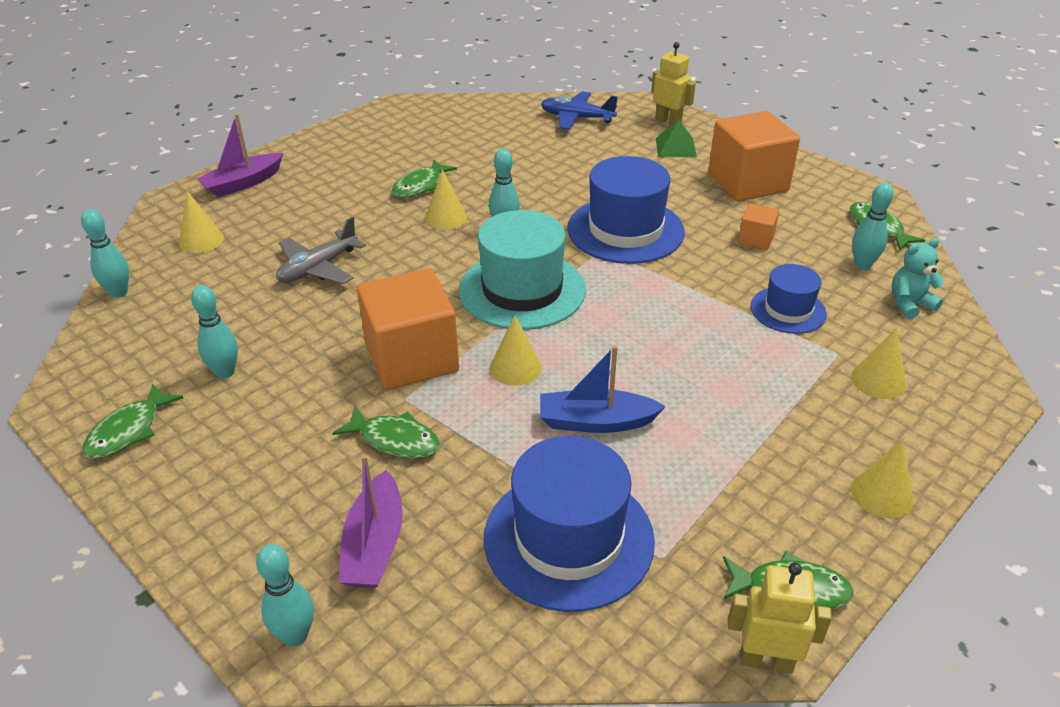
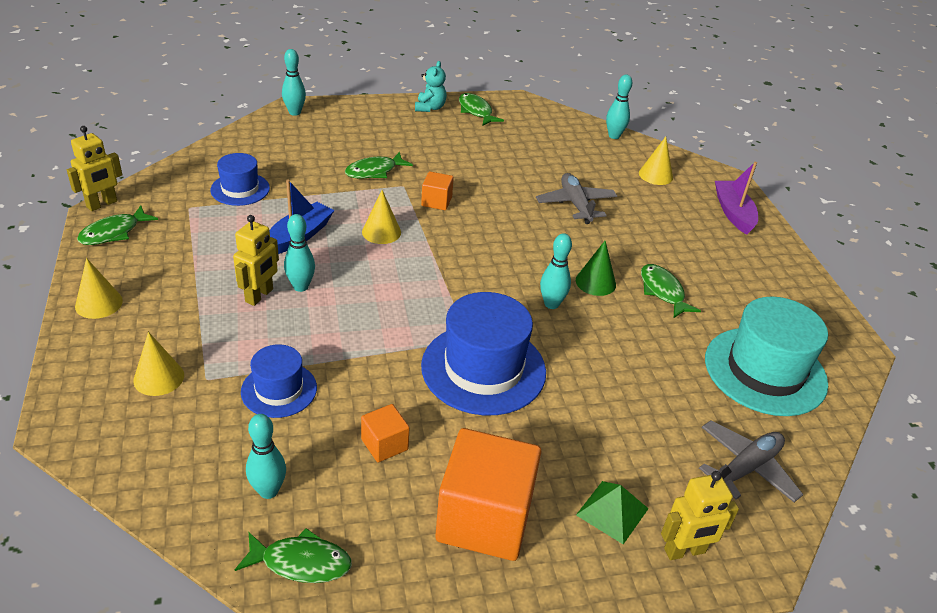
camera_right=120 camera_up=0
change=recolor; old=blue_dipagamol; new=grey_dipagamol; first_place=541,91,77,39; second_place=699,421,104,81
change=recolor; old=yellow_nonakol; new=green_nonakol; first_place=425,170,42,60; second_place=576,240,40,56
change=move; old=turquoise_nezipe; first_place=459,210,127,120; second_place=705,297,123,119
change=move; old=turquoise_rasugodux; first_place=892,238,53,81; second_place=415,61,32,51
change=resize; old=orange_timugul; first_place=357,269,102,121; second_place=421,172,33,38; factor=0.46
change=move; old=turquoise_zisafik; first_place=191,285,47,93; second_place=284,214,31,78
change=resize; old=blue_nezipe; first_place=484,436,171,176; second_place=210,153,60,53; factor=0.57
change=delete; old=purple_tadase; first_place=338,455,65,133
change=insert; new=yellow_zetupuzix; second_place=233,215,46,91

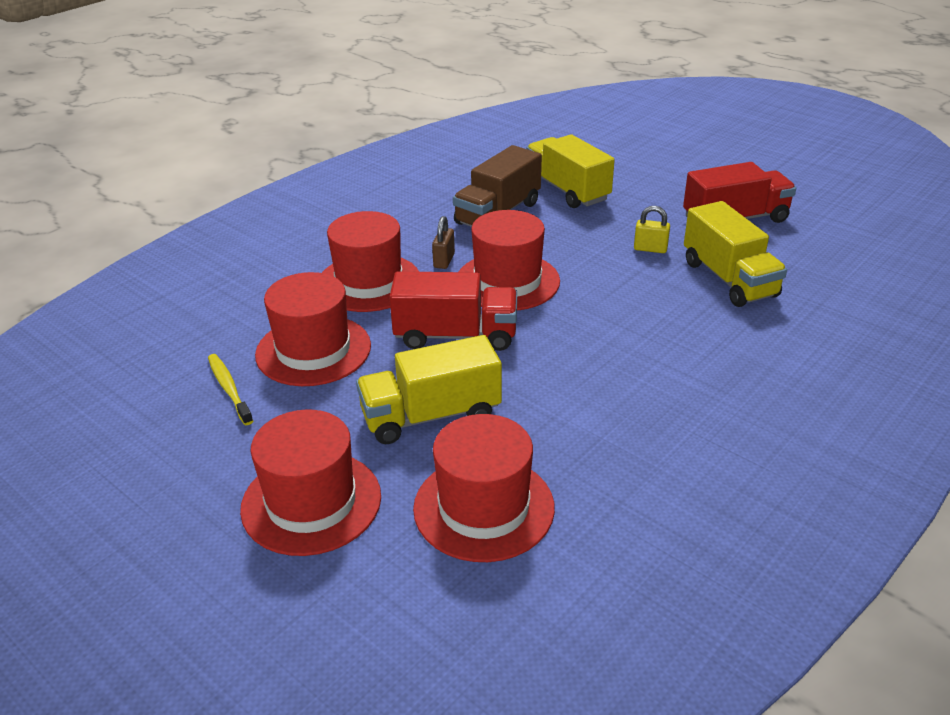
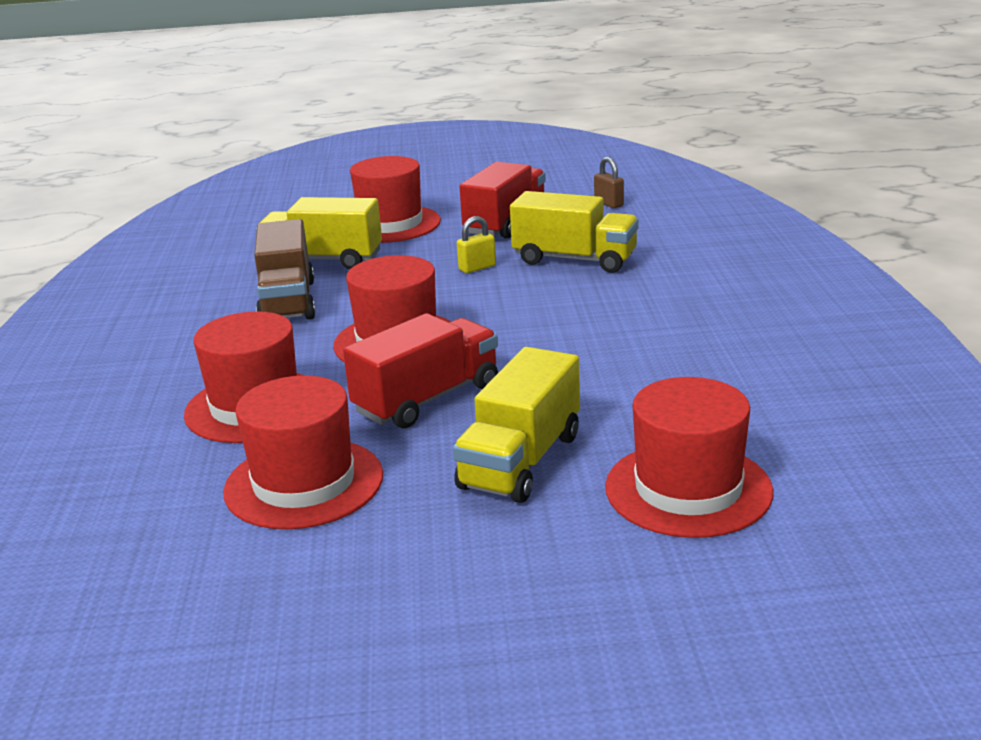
camera_right=-45 camera_up=-10
change=move; old=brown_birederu; first_place=432,216,23,53; second_place=594,157,30,51
change=delete; old=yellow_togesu; first_place=208,354,45,71
change=move; old=red_nezipe; first_place=240,410,141,146; second_place=350,156,91,87

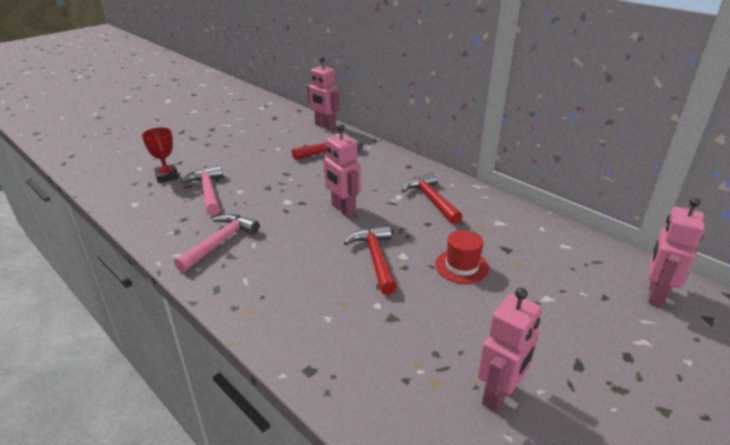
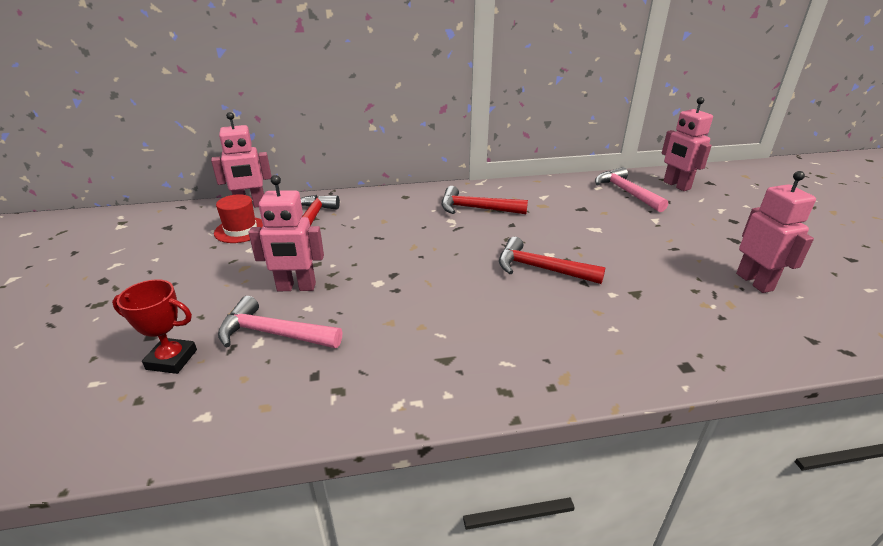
camera_right=-55 camera_up=0
change=move; old=pink_zetupuzix; first_place=323,124,38,92; second_place=248,175,76,116
change=move; old=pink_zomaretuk; first_place=174,214,85,58; second_place=595,167,73,45
change=move; old=red_nezipe; first_place=435,230,54,54; second_place=214,194,49,49

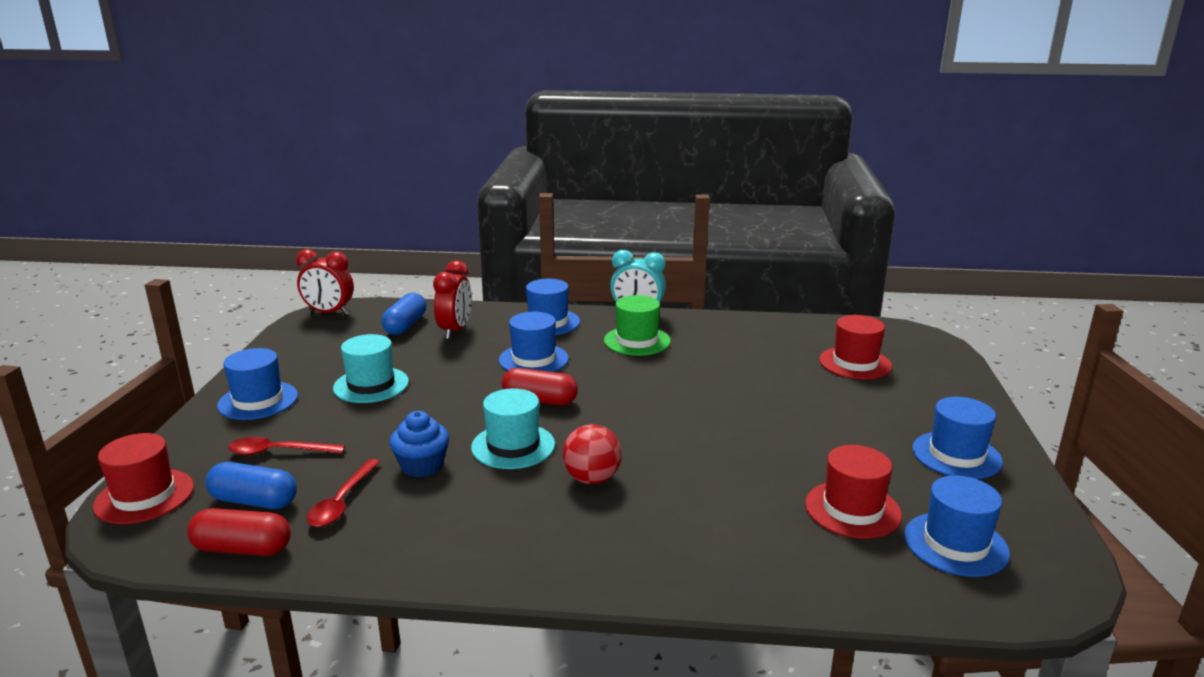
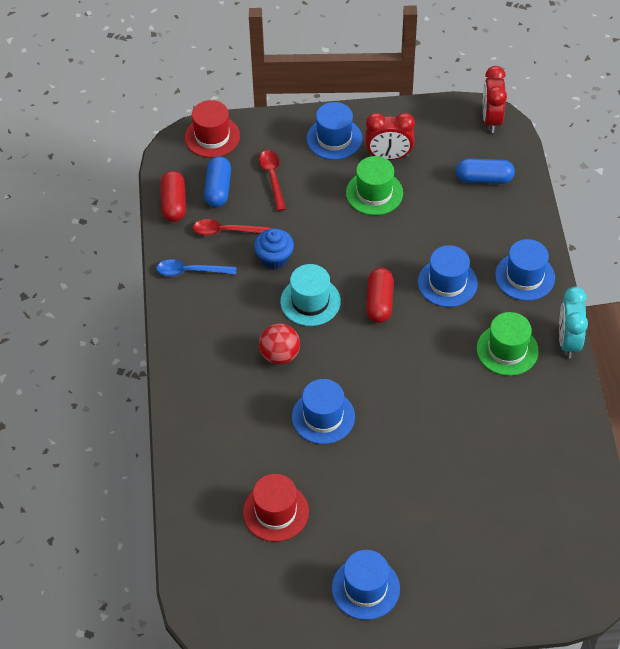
camera_right=80 camera_up=30
change=move; old=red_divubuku; first_place=433,261,39,78; second_place=365,113,50,47
change=delete; old=red_nezipe; first_place=819,315,73,65
change=recolor; old=turquoise_nezipe; new=green_nezipe; first_place=333,334,76,69; second_place=346,156,57,59
change=move; old=blue_nezipe; first_place=904,475,106,102; second_place=292,379,63,65
change=insert; new=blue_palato; second_place=156,259,80,18

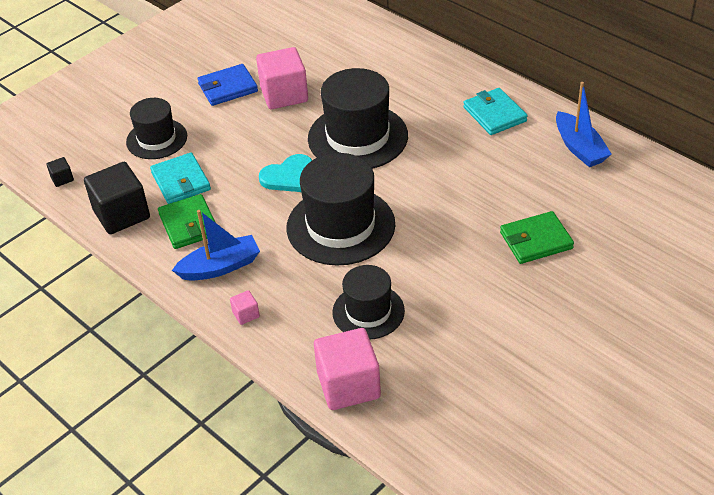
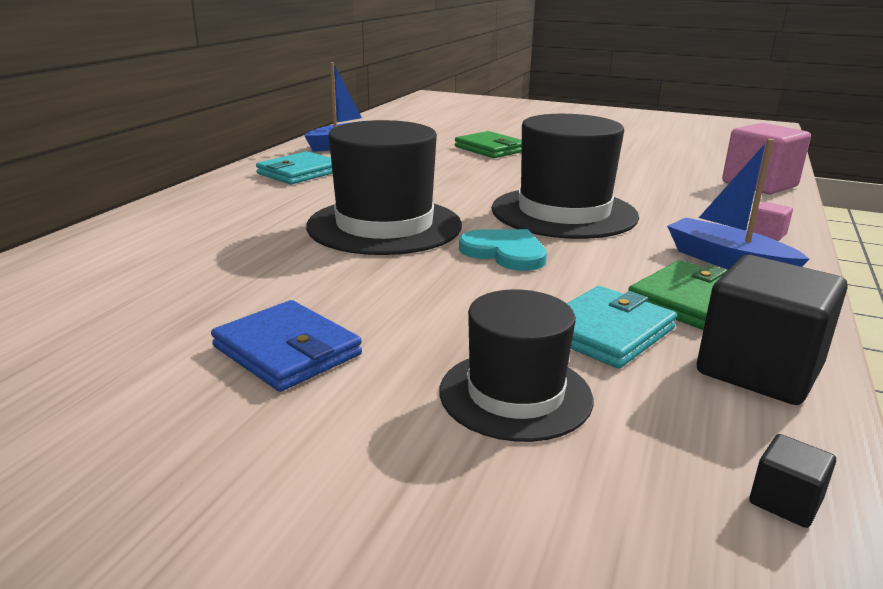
camera_right=-115 camera_up=-20
change=delete; old=pink_timugul; first_place=256,47,52,62
change=delete; old=black_nezipe; first_place=332,265,73,74

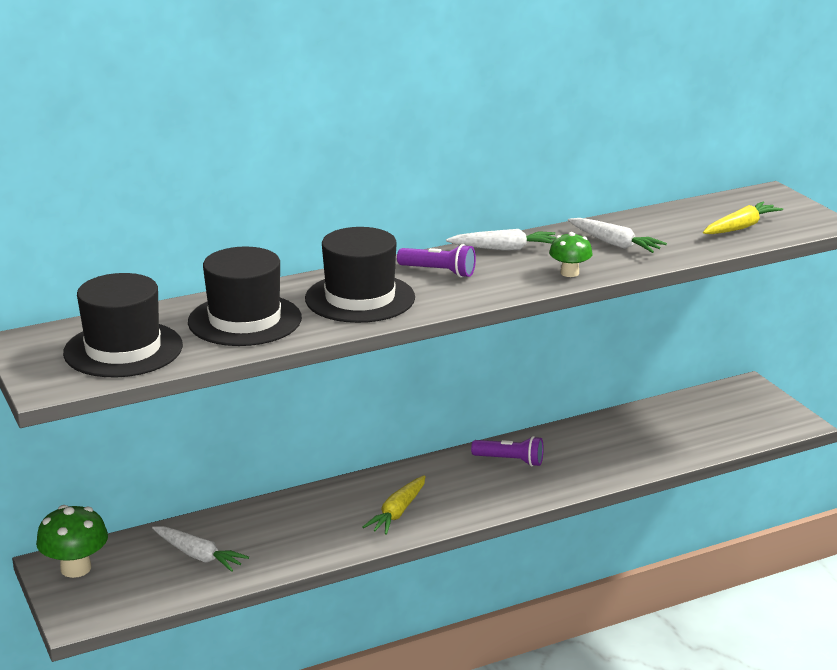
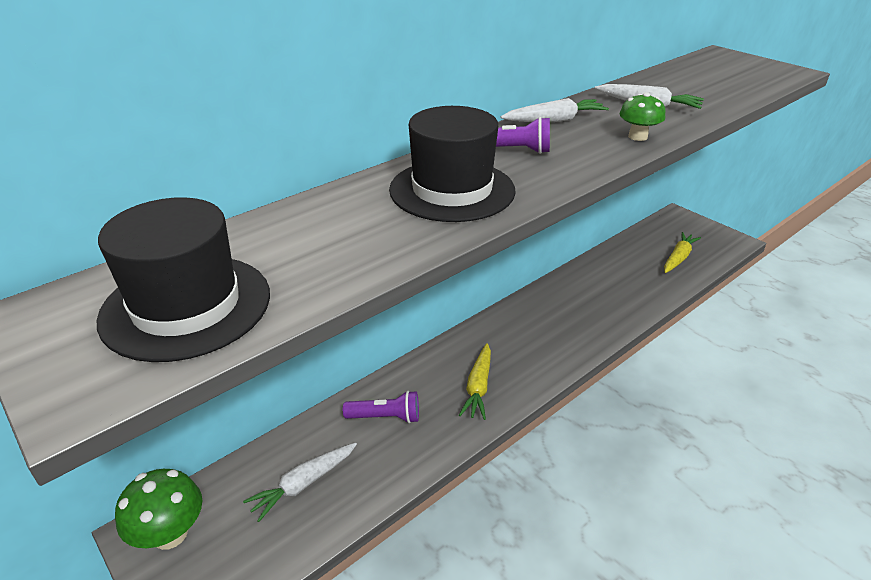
camera_right=-15 camera_up=10
change=move; old=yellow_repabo; first_place=703,201,80,33; second_place=664,232,37,41
change=delete; old=black_nezipe; first_place=188,246,114,100
change=move; old=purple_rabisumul; first_place=471,436,73,30; second_place=343,391,76,32
change=rotate; old=white_repabo; first_place=152,526,97,46; second_place=243,442,114,80; degrees=120

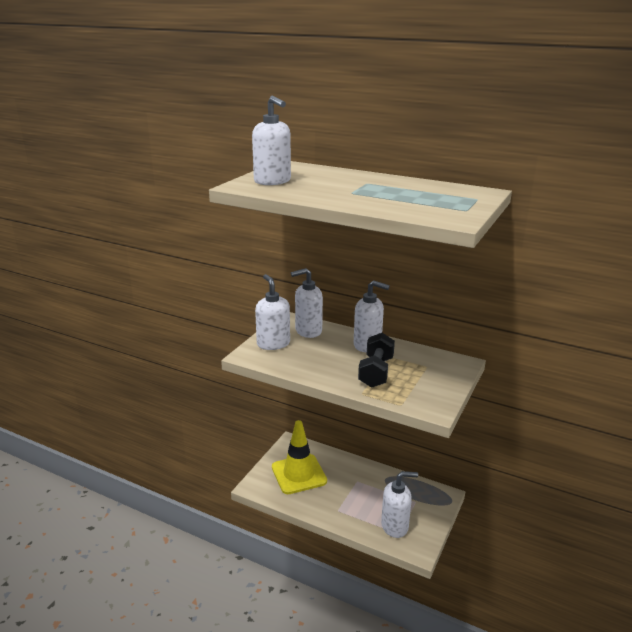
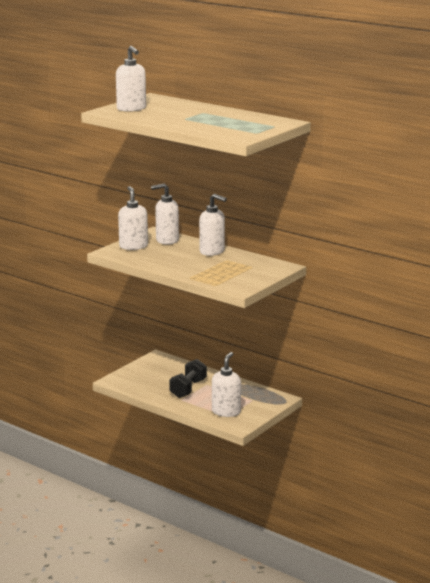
camera_right=10 camera_up=-5
change=move; old=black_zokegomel; first_place=358,333,37,55; second_place=169,359,38,39
change=delete; old=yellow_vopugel; first_place=272,420,55,74
change=rotate; old=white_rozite; first_place=381,471,37,67; second_place=212,352,29,65; degrees=-75

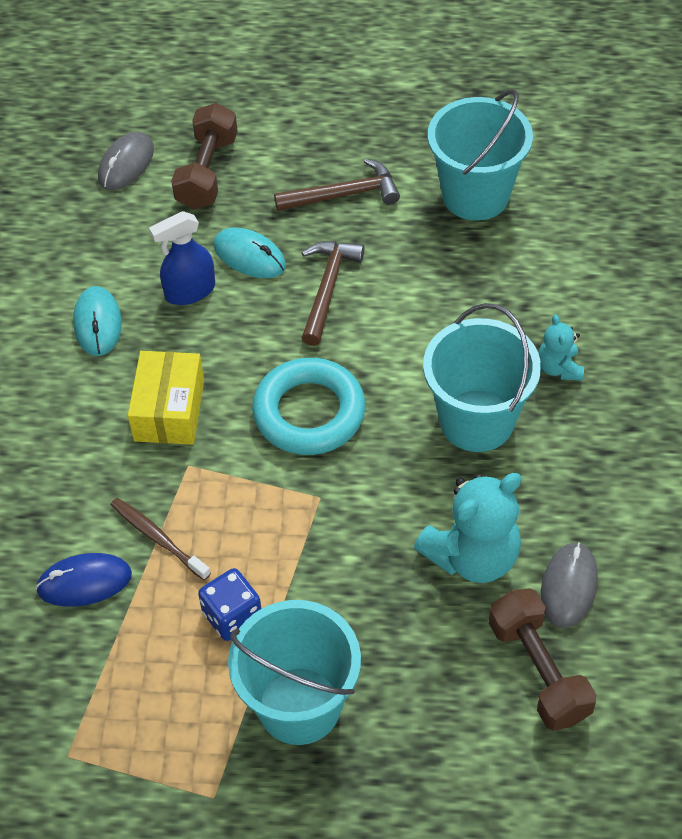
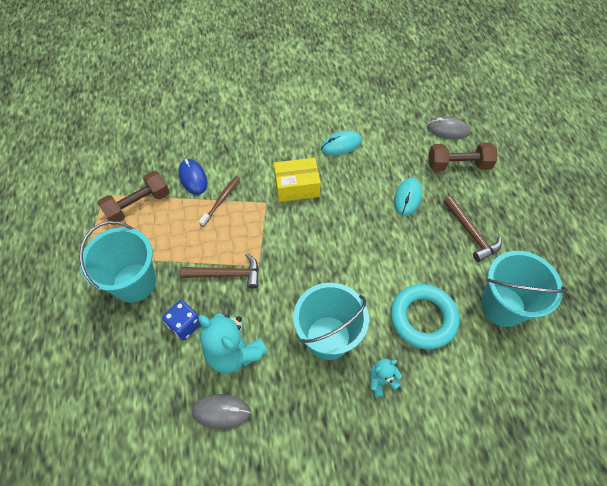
camera_right=75 camera_up=5
change=delete; old=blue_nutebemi; first_place=149,211,66,94
change=move; old=brown_zomaretuk; first_place=302,241,62,105; second_place=181,253,78,36
change=move; old=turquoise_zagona; first_place=252,358,114,97; second_place=390,284,69,65
change=move; old=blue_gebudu; first_place=198,568,63,73; second_place=162,300,39,40
change=move; old=brown_zokegomel; first_place=489,588,108,143; second_place=97,171,73,54

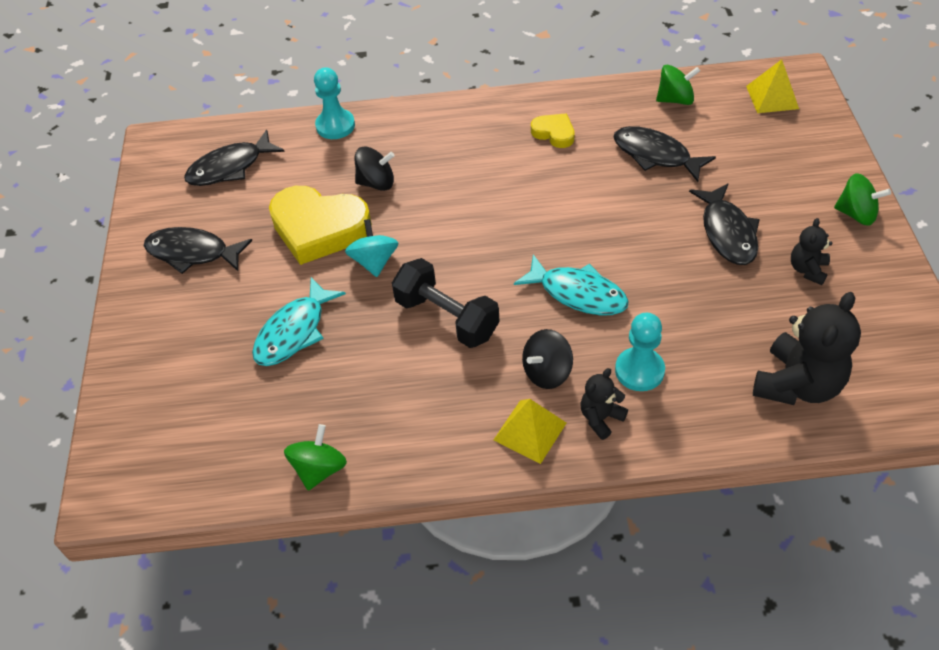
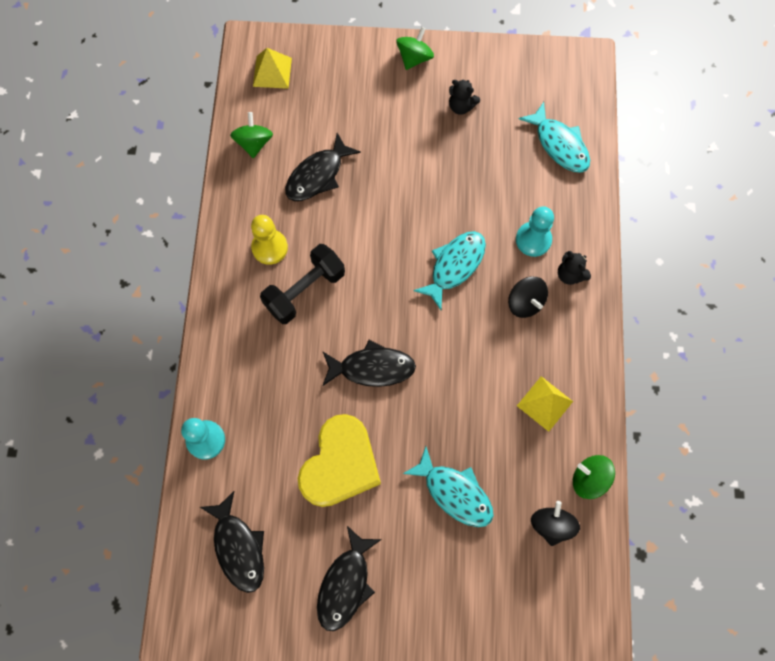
camera_right=-85 camera_up=20
change=replace; old=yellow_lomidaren; new=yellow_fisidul; first_place=531,113,44,35; second_place=251,215,37,50
change=move; old=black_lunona; first_place=354,147,41,44; second_place=531,501,49,45
change=move; old=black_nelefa; first_place=689,183,71,82; second_place=322,340,94,47
change=delete; old=turquoise_lunona; first_place=345,219,53,58
change=move; old=black_zokegomel; first_place=392,258,107,90; second_place=260,244,85,80
change=replace; old=black_rasugodux; new=turquoise_nelefa; first_place=753,292,108,113; second_place=519,102,71,71
change=move; old=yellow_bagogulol; first_place=493,399,73,65; second_place=517,376,56,56

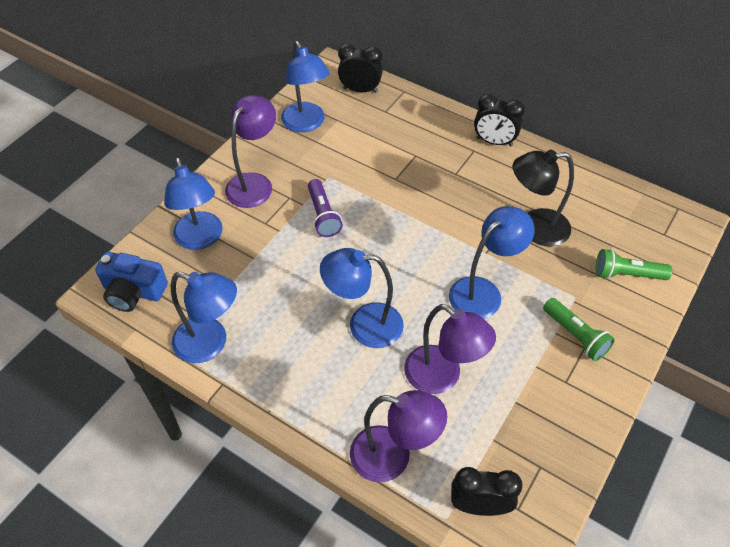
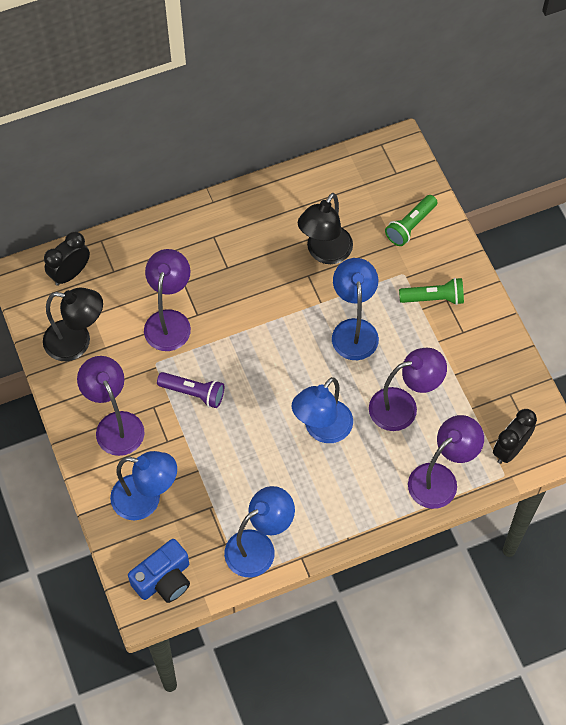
camera_right=-55 camera_up=10
change=recolor; old=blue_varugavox; new=black_varugavox; first_place=281,41,48,91; second_place=43,288,60,73
change=delete; old=black_divubuku; first_place=474,94,51,52
change=insert; new=purple_varugavox; second_place=144,249,47,102

